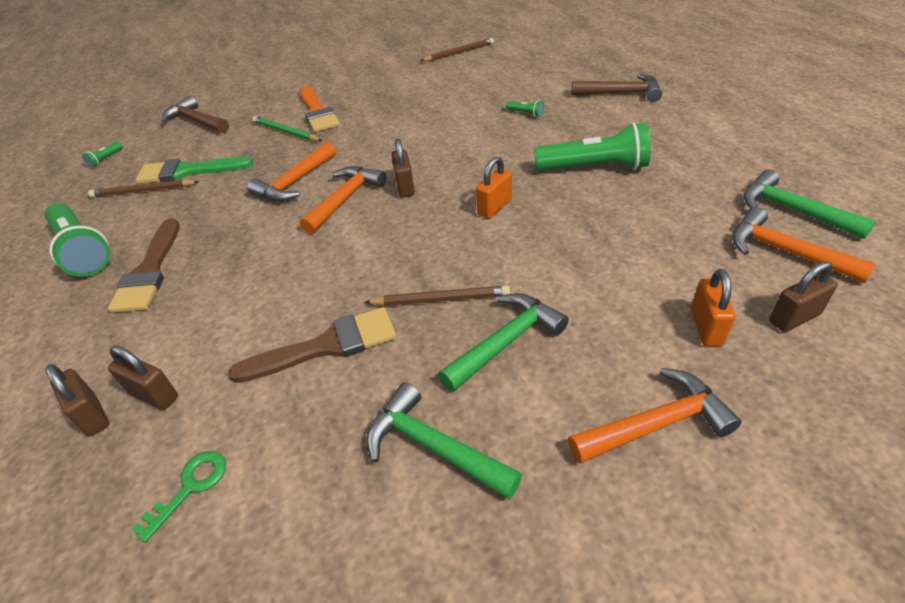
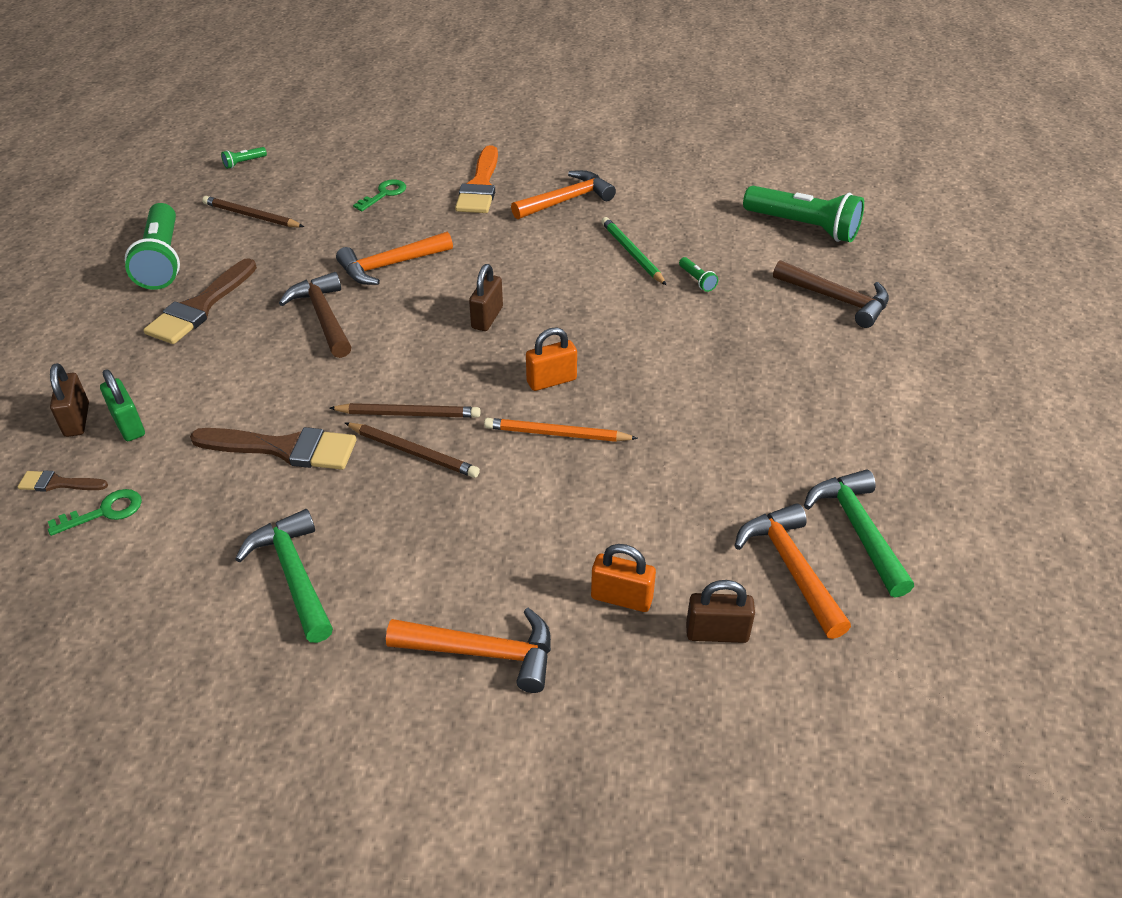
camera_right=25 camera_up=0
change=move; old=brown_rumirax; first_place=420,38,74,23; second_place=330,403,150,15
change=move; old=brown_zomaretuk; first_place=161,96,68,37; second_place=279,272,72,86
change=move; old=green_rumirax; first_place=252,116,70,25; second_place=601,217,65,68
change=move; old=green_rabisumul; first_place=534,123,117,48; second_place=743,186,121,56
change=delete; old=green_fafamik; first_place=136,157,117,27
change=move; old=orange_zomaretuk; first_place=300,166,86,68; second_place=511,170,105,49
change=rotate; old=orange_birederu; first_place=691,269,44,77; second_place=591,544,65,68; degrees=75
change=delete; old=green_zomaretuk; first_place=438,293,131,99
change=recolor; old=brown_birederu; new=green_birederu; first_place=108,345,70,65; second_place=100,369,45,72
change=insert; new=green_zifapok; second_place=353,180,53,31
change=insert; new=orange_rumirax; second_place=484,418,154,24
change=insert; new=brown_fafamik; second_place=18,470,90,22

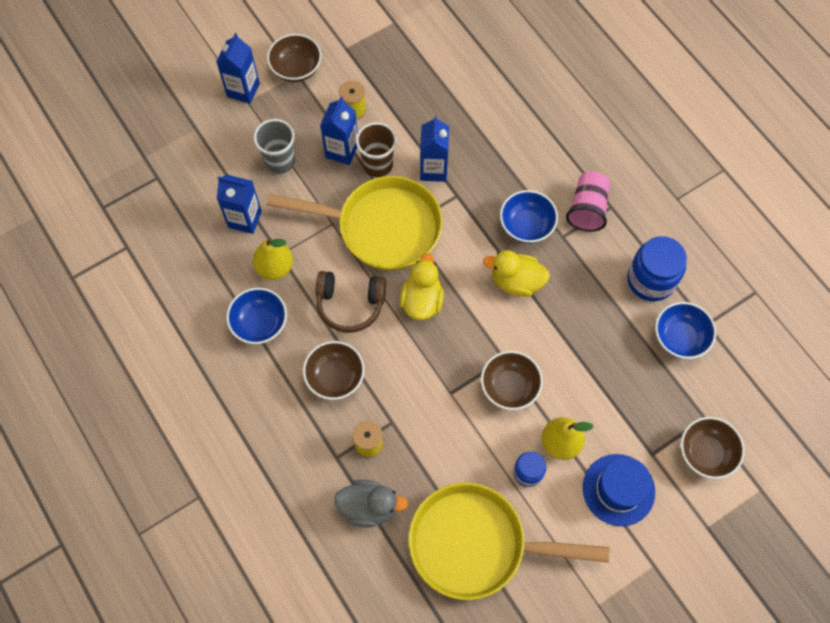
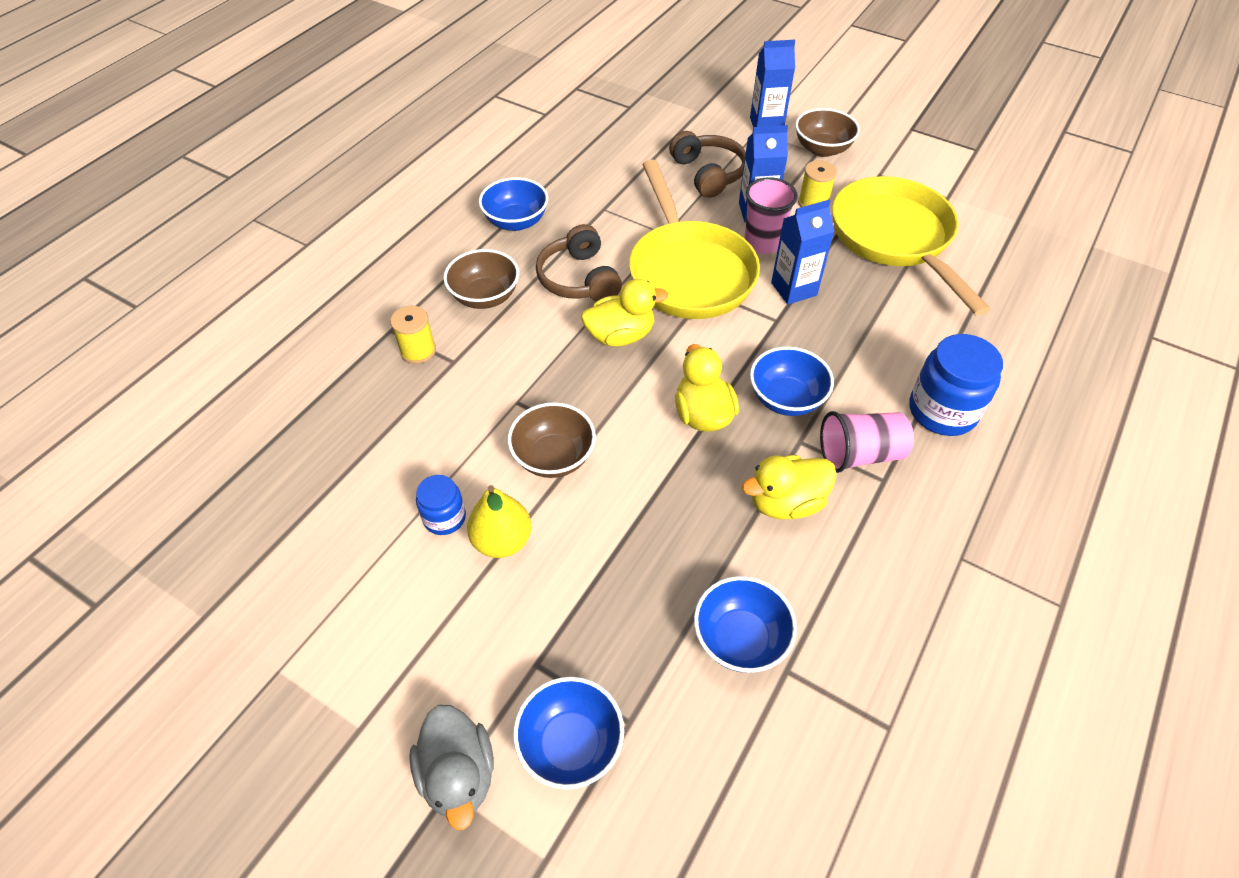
camera_right=65 camera_up=-15
change=replace; old=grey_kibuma; new=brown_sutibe; first_place=254,119,41,55; second_place=669,131,77,67
change=recolor; old=brown_kibuma; new=pink_kibuma; first_place=356,122,41,55; second_place=744,177,54,77
change=delete; old=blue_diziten; first_place=217,174,45,60
change=move; old=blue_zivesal; first_place=627,236,60,65; second_place=909,334,94,102
change=delete; old=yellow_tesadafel; first_place=253,238,40,42
change=recolor; old=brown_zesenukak; new=blue_zesenukak; first_place=681,417,64,62; second_place=513,677,111,112
change=delete; old=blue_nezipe; first_place=583,454,72,72
change=move; old=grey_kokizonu; first_place=334,480,74,48; second_place=409,705,85,125
change=move; old=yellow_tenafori; first_place=408,483,201,117; second_place=832,176,158,140
change=insert; new=yellow_kokizonu; second_place=742,455,95,64

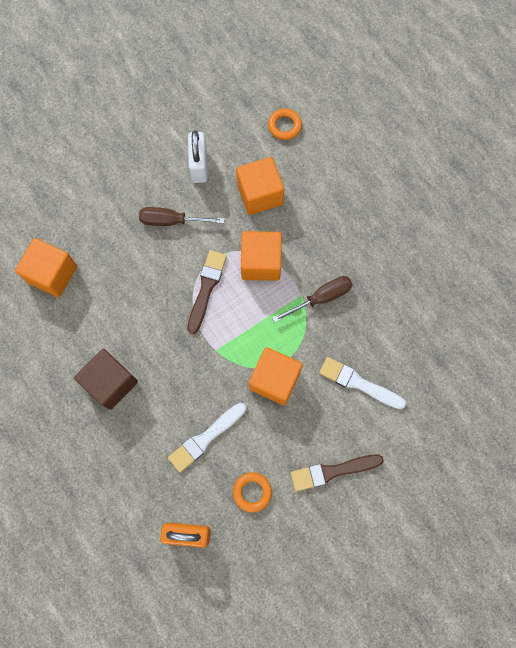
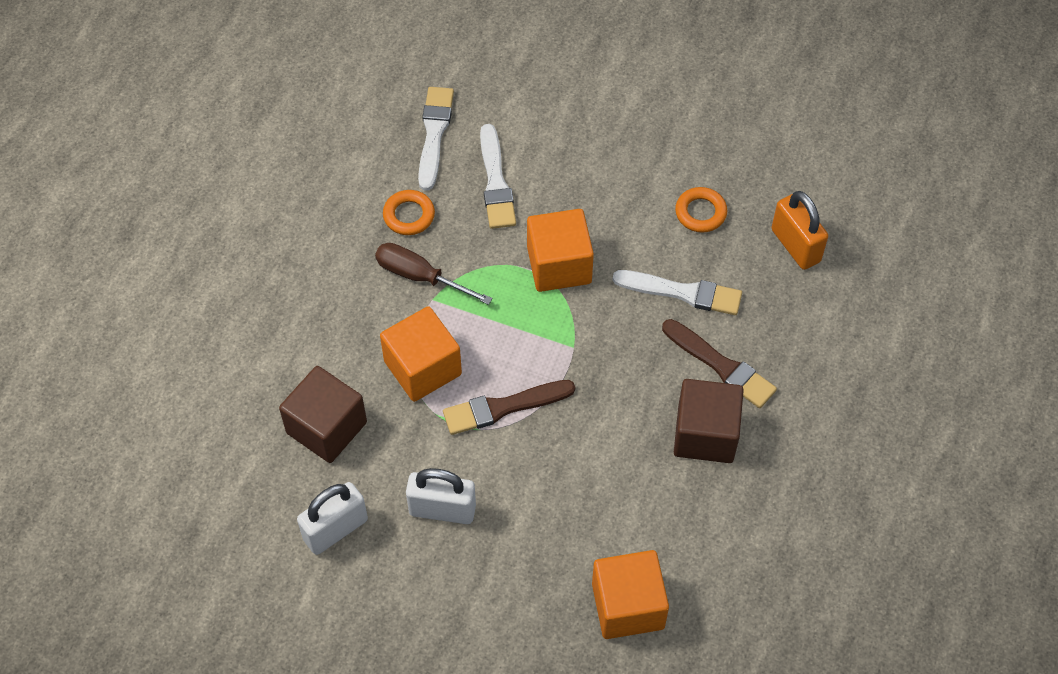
camera_right=-125 camera_up=-15
change=move; old=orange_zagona; first_place=268,108,34,32; second_place=383,190,52,45
change=recolor; old=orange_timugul; new=brown_timugul; first_place=236,157,48,58; second_place=279,366,88,97
change=replace; old=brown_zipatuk; new=white_birederu; first_place=139,207,85,19; second_place=406,468,70,56
change=move; old=brown_fafamik; first_place=291,454,93,37; second_place=662,319,115,89
change=insert; new=white_fafamik; second_place=418,87,36,104

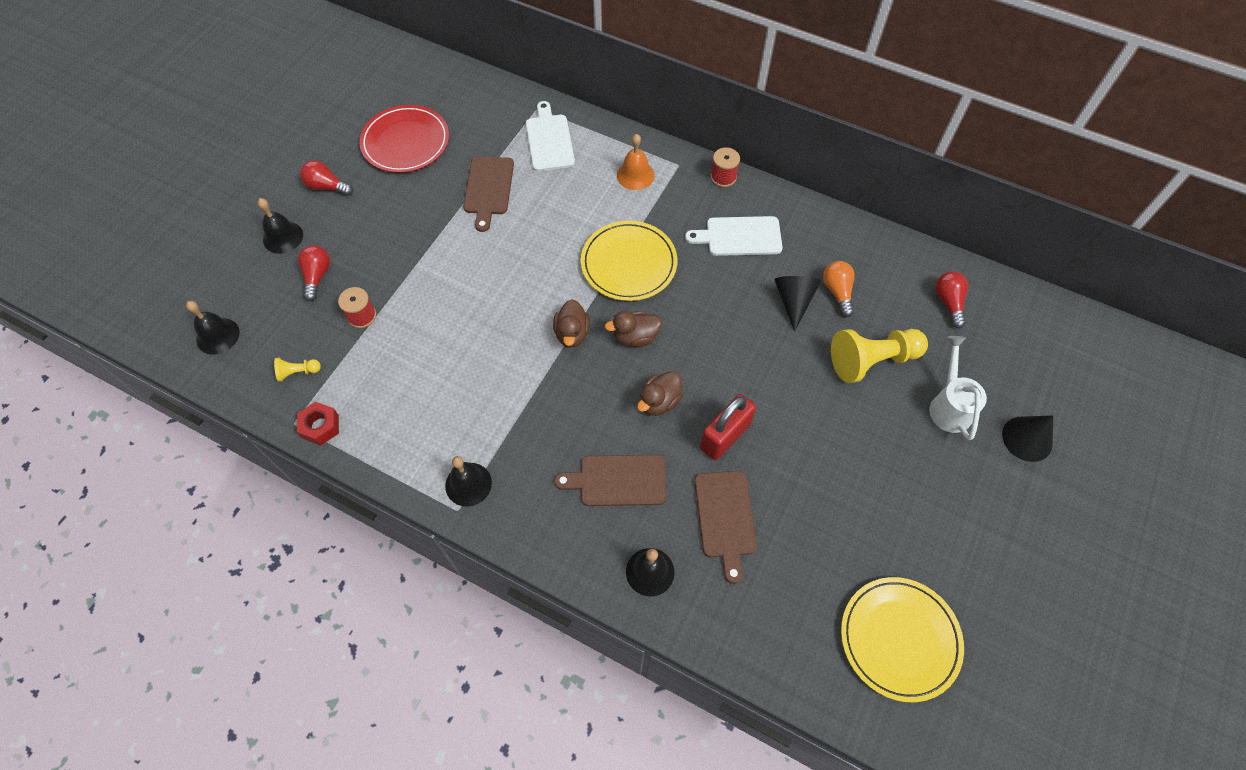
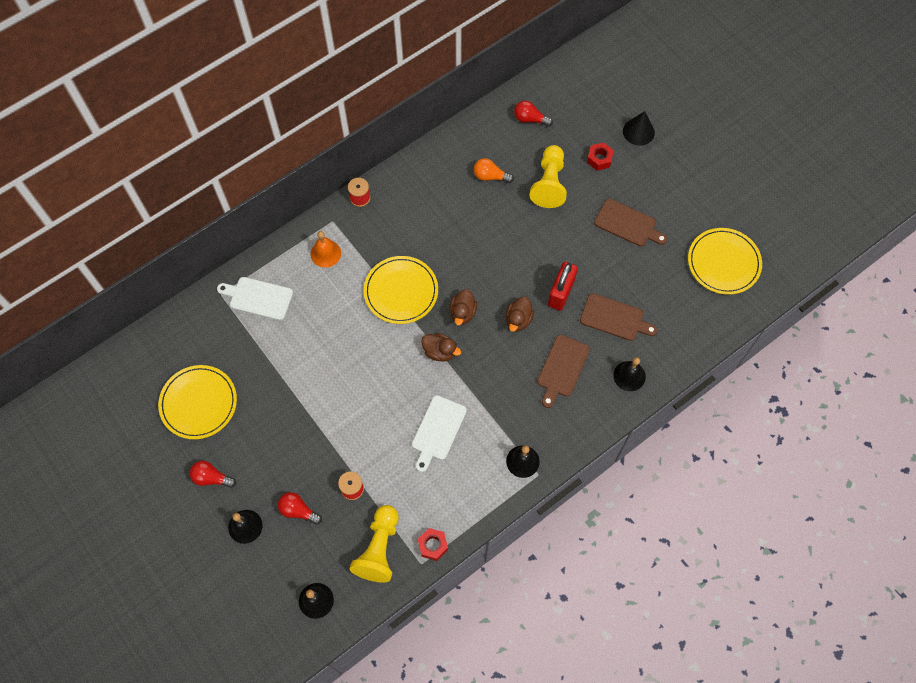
camera_right=-65 camera_up=5
change=recolor; old=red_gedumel; new=yellow_gedumel; first_place=359,105,90,68; second_place=158,365,79,74
change=move; old=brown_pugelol; first_place=463,156,51,76; second_place=594,199,74,48
change=rotate; old=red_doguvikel; first_place=300,160,53,36; second_place=189,461,47,27; degrees=60
change=move; old=white_pugelol; first_place=685,216,98,40; second_place=412,395,55,77
change=delete; old=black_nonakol; first_place=774,276,47,56
change=replace; old=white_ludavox; new=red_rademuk; first_place=929,336,58,104; second_place=587,142,27,29
change=resize; old=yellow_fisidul; first_place=274,358,47,24; second_place=350,505,48,78; factor=2.21
change=rotate; old=brown_kokizonu; first_place=637,371,46,45; second_place=506,297,28,35; degrees=45
change=rotate; old=red_birederu; first_place=700,394,56,66; second_place=548,262,30,49; degrees=45

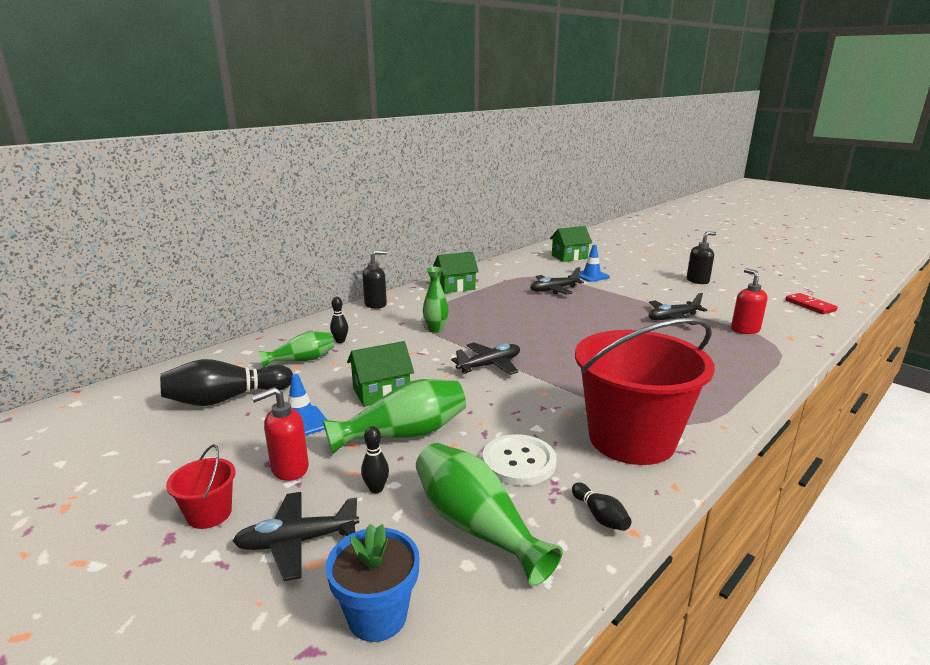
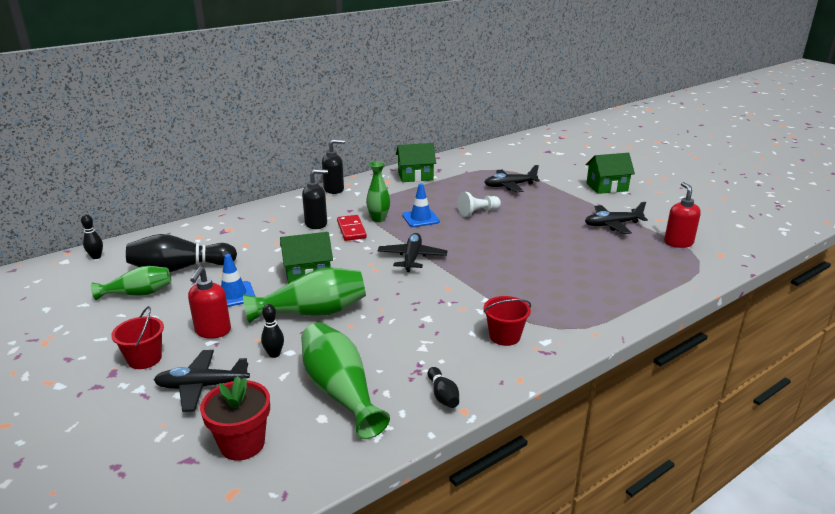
camera_right=10 camera_up=5
change=move; old=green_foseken; first_place=550,226,42,36; second_place=586,153,49,41
change=move; old=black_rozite; first_place=687,231,29,53; second_place=302,169,26,60
change=move; old=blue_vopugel; first_place=579,245,31,37; second_place=402,183,38,44
change=move; old=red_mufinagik; first_place=785,293,53,21; second_place=337,215,30,26
change=move; old=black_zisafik; first_place=330,297,18,46; second_place=81,214,22,45
change=resize; old=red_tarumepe; first_place=575,318,140,147; second_place=483,296,48,50; factor=0.41
change=move; old=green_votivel; first_place=258,331,76,37; second_place=91,266,80,34
change=rotate; old=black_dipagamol; first_place=451,343,69,32; second_place=377,233,70,39; degrees=-60
change=rotate; old=red_rozite; first_place=251,387,58,94; second_place=188,266,43,73; degrees=-60
change=delete; old=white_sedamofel; first_place=482,434,74,52
change=recolor; old=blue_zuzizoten; new=red_zuzizoten; first_place=326,524,94,118; second_place=200,376,70,85
change=insert; new=white_fisidul; second_place=458,192,43,25

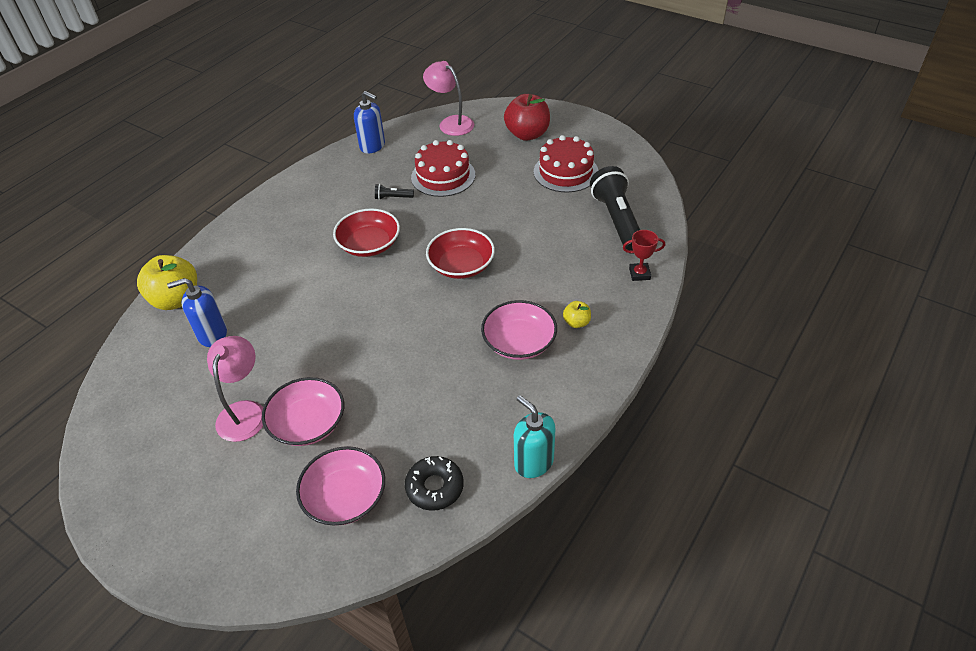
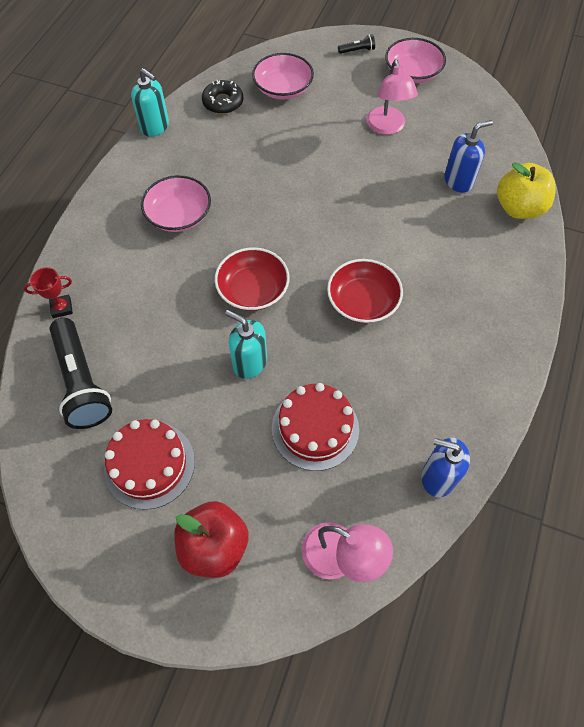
camera_right=165 camera_up=15
change=move; old=black_rabisumul; first_place=375,184,39,16; second_place=338,34,37,20
change=delete; old=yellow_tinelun; first_place=563,301,28,27
change=move; old=pink_zesenukak; first_place=262,377,82,69; second_place=385,38,61,45
change=insert; new=turquoise_rozite; second_place=225,310,42,69

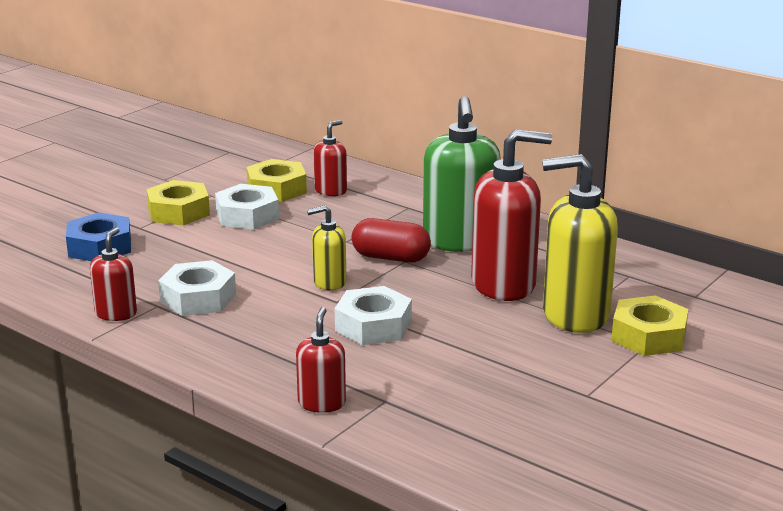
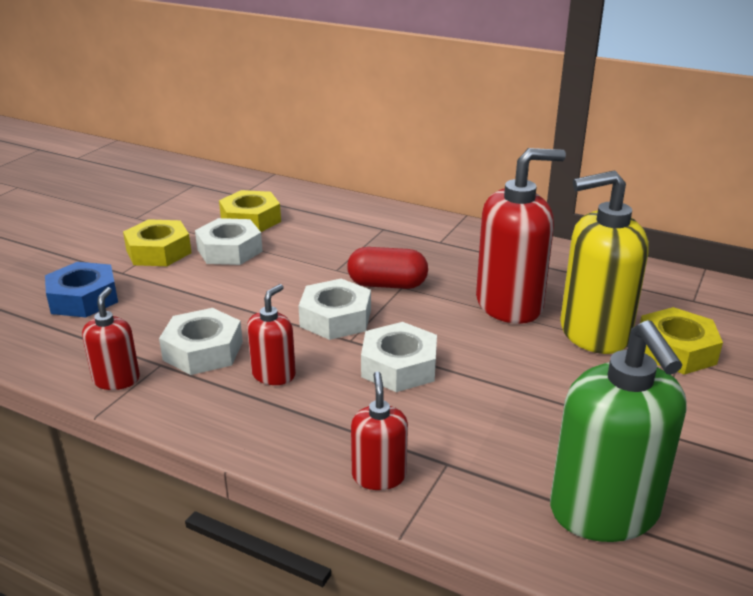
camera_right=-10 camera_up=5
change=move; old=green_rozite; first_place=423,96,78,156; second_place=550,320,136,222
change=move; old=red_rozite; first_place=313,120,34,76; second_place=247,284,49,101
change=replace; old=yellow_rozite; new=white_rademuk; first_place=307,205,39,85; second_place=299,279,72,61

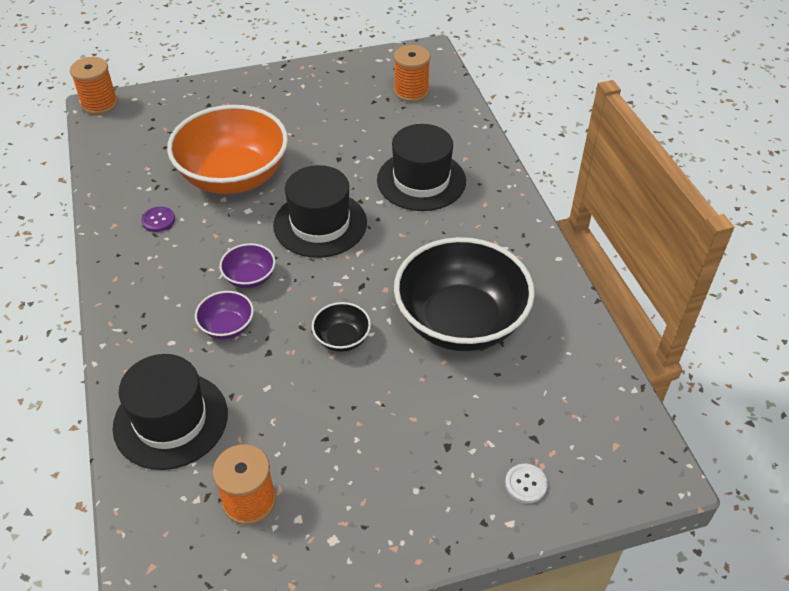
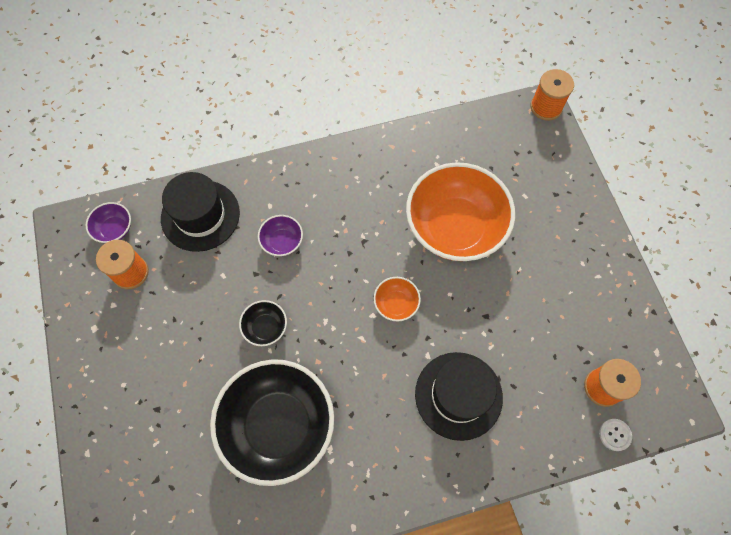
camera_right=90 camera_up=20
change=replace; old=black_nezipe; new=orange_zesenukak; first_place=273,165,94,93; second_place=374,277,47,45
change=delete; old=purple_sedamofel; first_place=141,207,34,25
change=move; old=purple_zesenukak; first_place=219,243,57,45; second_place=86,202,45,41
change=move; old=white_sedamofel; first_place=505,464,43,39; second_place=599,419,33,32

